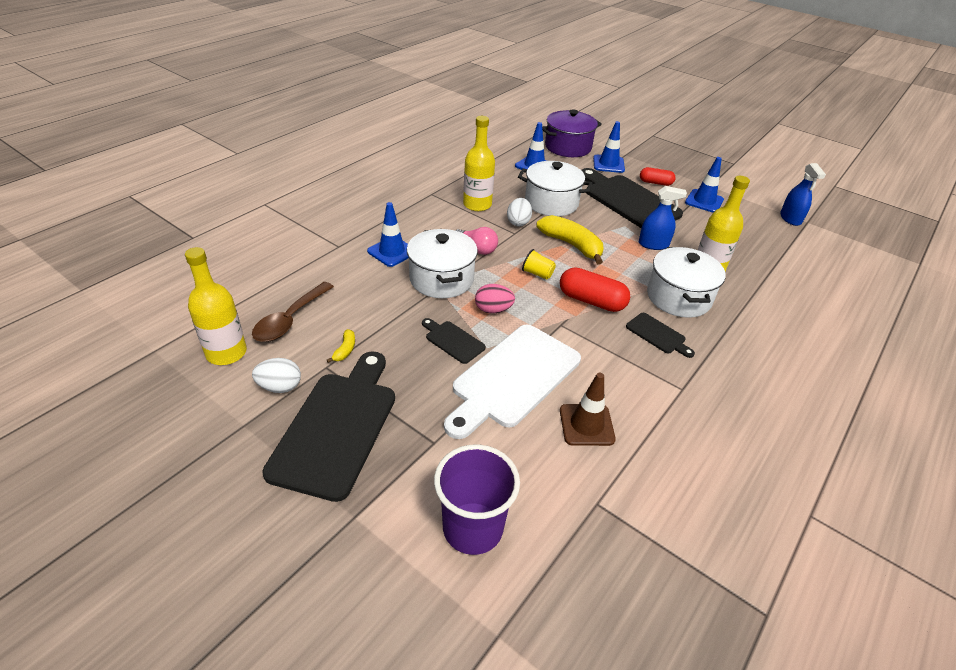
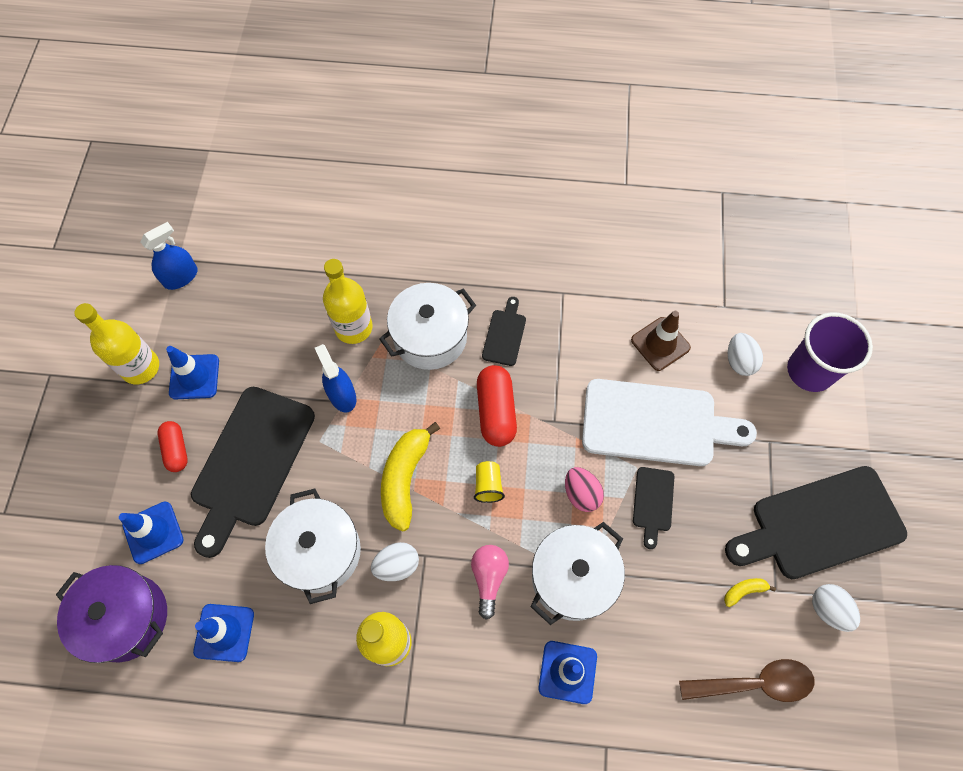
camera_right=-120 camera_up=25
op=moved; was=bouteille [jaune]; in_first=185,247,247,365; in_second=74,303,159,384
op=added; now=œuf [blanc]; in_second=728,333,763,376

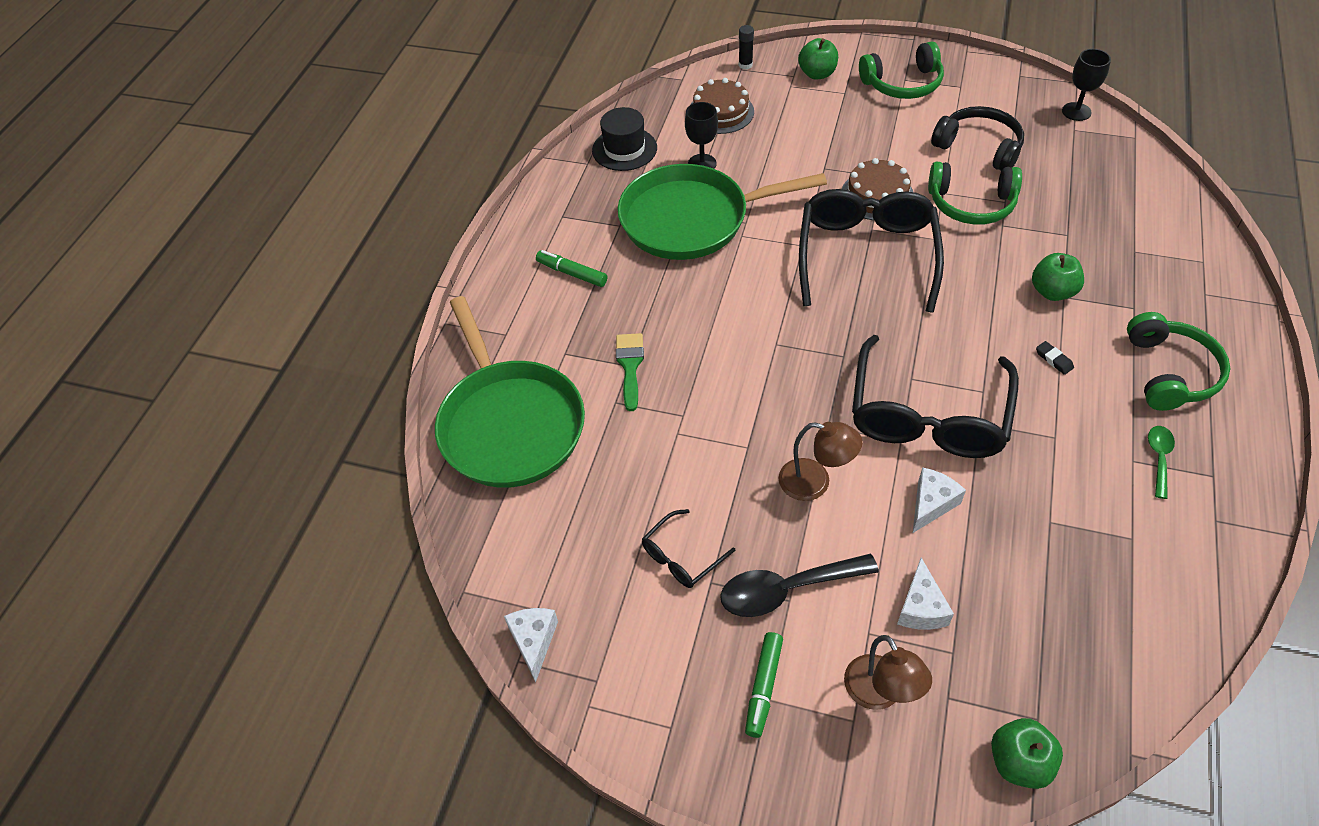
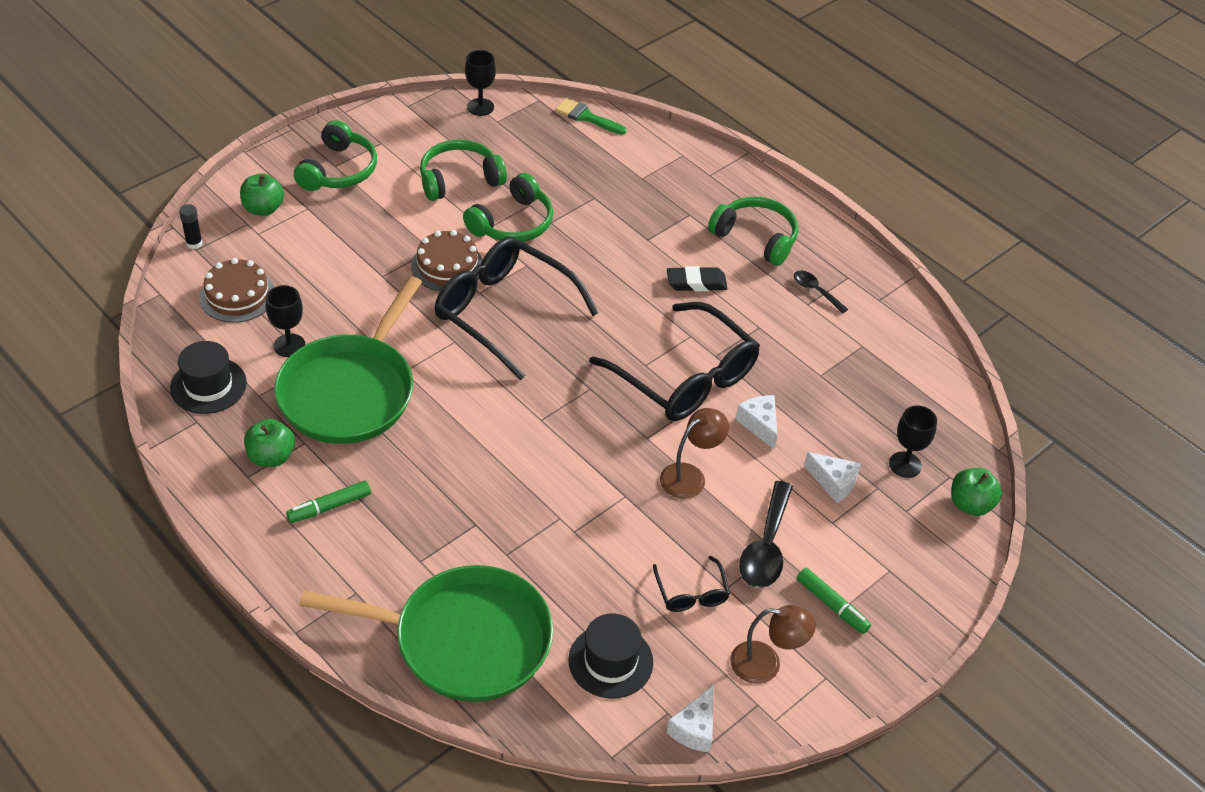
camera_right=-65 camera_up=-5
op=turned; was=fromage [blanc]; in_first=504,608,558,682; in_second=667,686,713,753; clockwise=-90
op=moved; was=pinceau [vert]; in_first=616,333,644,411; in_second=555,98,627,135
op=moved; was=lampe [marron]; in_first=844,635,932,710; in_second=730,605,816,684
op=recoloured; was=casque audio [noir]; now=casque audio [vert]; in_first=931,106,1024,171; in_second=420,140,507,201
op=moved; was=pomme [vert]; in_first=1032,253,1084,301; in_second=244,419,295,467
op=resized; was=gomme [noir]; in_first=1036,341,1074,375; in_second=667,266,728,291; ratio=1.8
op=recoloured; was=cuillère [vert]; now=cuillère [noir]; in_first=1148,426,1175,499; in_second=794,270,848,314
op=added; now=chapeau [noir]; in_second=568,613,653,698
op=added; now=verre à pied [noir]; in_second=889,405,937,478

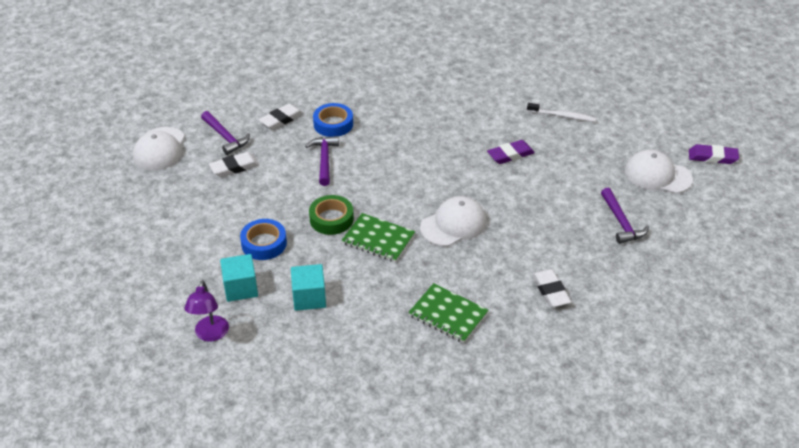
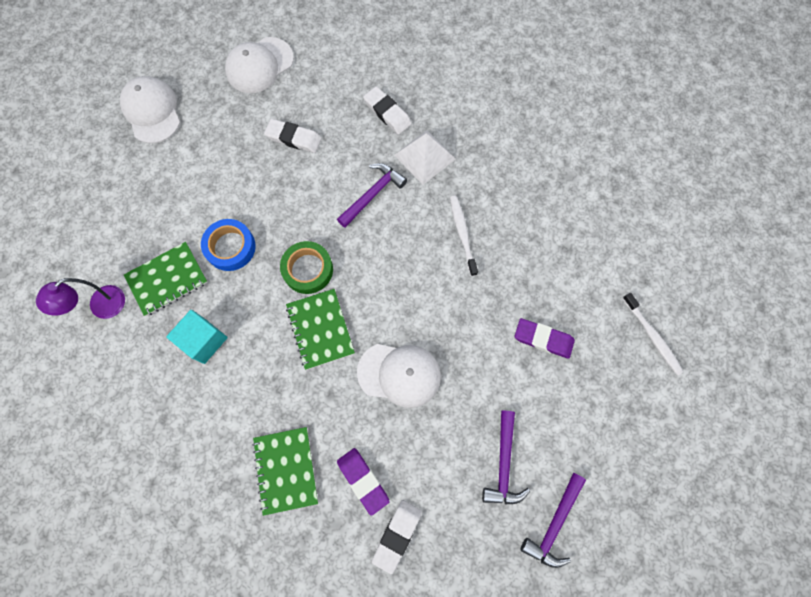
camera_right=45 camera_up=30
op=moved; was=marteau [violet]; in_first=201,111,250,155; in_second=482,411,530,505
op=replaced; was=cube [turquoise]; now=carnet [vert]; in_first=220,254,258,302; in_second=124,242,208,316
op=turned; was=gomme [blanc]; in_first=259,103,304,130; in_second=363,86,412,135; clockwise=45
op=replaced; was=ruban adhésif [bleu]; now=pyramide [blanc]; in_first=313,103,353,137; in_second=394,130,456,185
op=moved; was=casquette [blanc]; in_first=625,150,693,194; in_second=120,76,180,143
op=moved; was=gomme [violet]; in_first=689,144,739,164; in_second=337,448,390,516
op=added; now=brosse à dents [blanc]; in_second=450,195,478,276

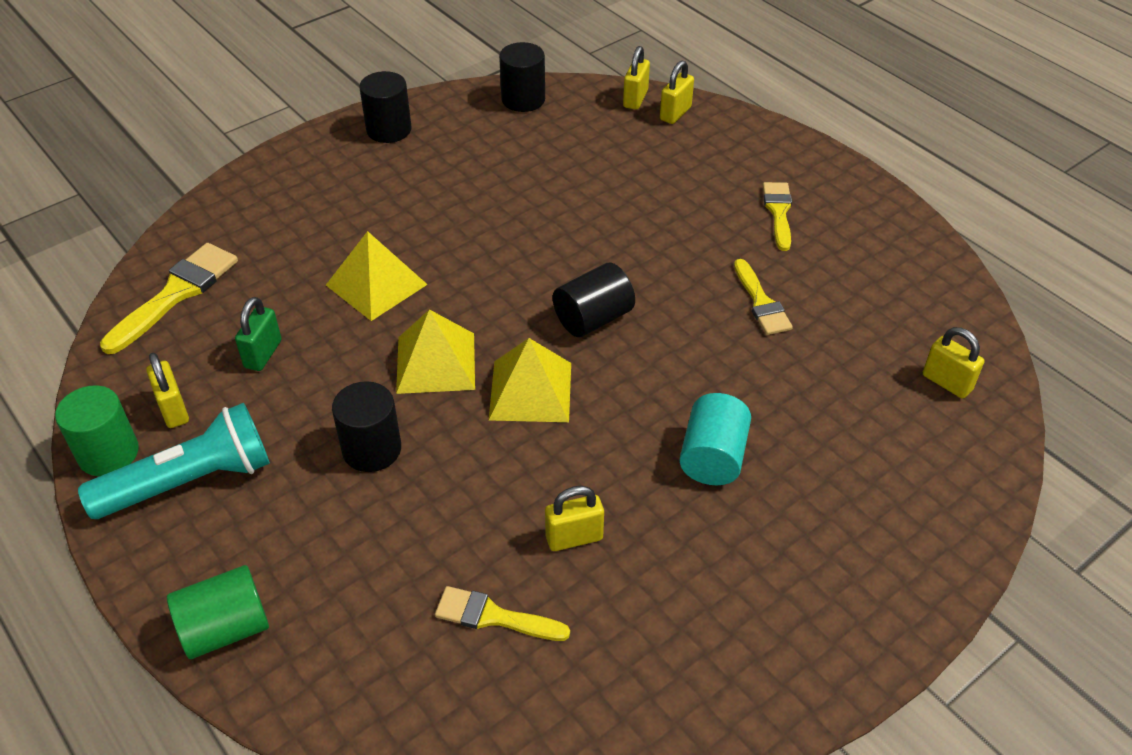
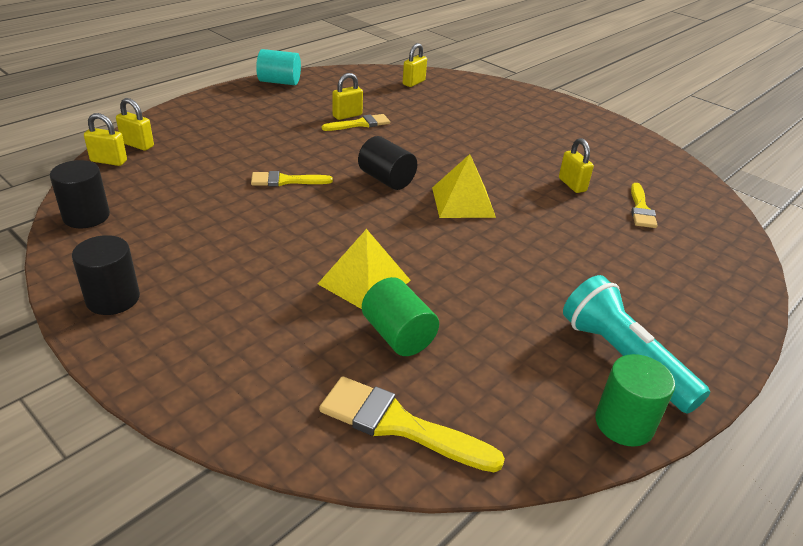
camera_right=-100 camera_up=-10
op=moved; was=cadenas [jaune]; in_first=146,353,189,428; in_second=332,73,363,120
op=moved; was=cylindre [vert]; in_first=167,565,269,659; in_second=362,277,439,356
op=removed; was=cadenas [vert]; in_first=235,297,281,371
op=removed; was=cylindre [noir]; in_first=332,381,401,472
op=removed; was=pyramide [jaune]; in_first=396,309,475,394
op=moved; was=cylindre [turquoise]; in_first=679,393,751,485; in_second=256,49,301,85
op=moved; was=pinceau [jaune]; in_first=763,182,792,251; in_second=251,171,333,186

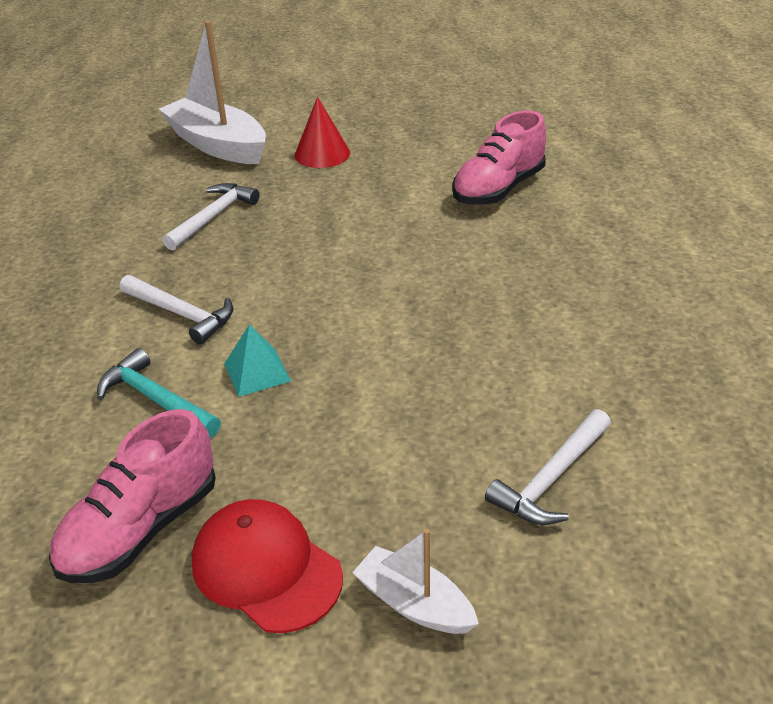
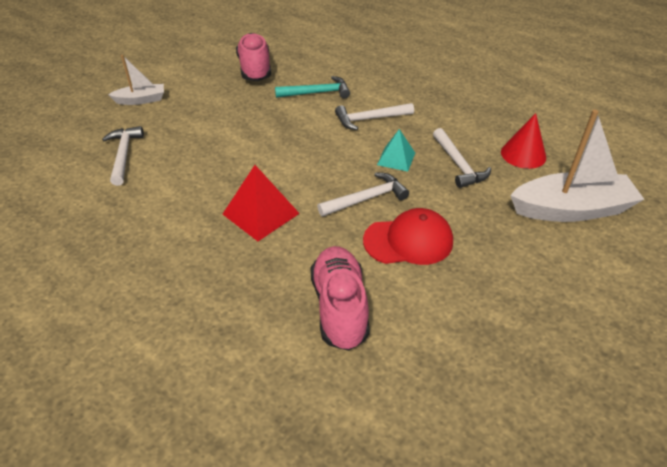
camera_right=130 camera_up=5
op=moved; was=casquette [rouge]; in_first=192,499,343,633; in_second=363,208,453,265
op=moved; was=pyramide [turquoise]; in_first=224,324,291,397; in_second=377,129,415,172
op=moved; was=cône [rouge]; in_first=295,97,350,168; in_second=501,113,546,169
op=added; now=pyramide [rouge]; in_second=223,165,300,241
op=added; now=marteau [blanc]; in_second=317,172,409,217

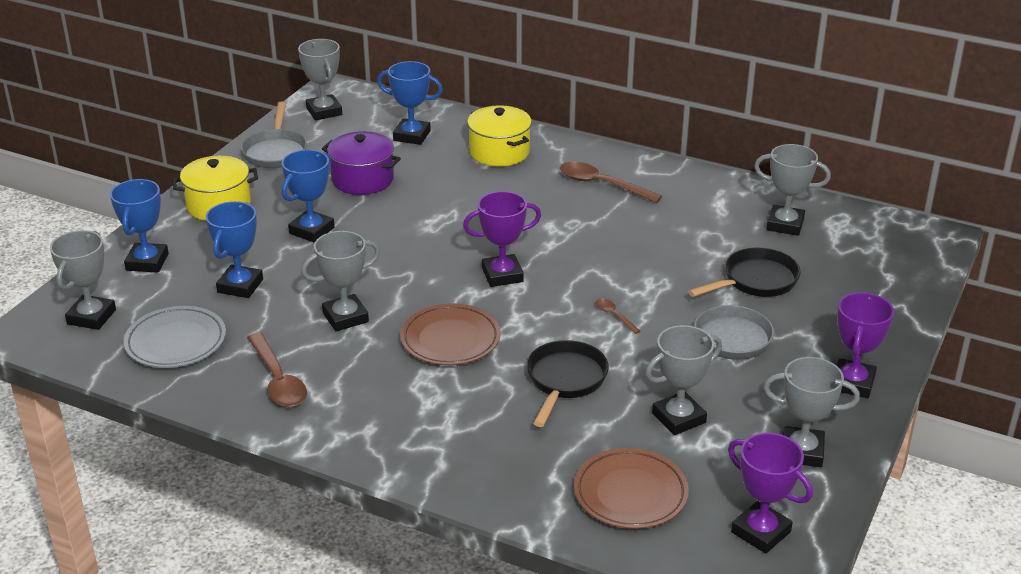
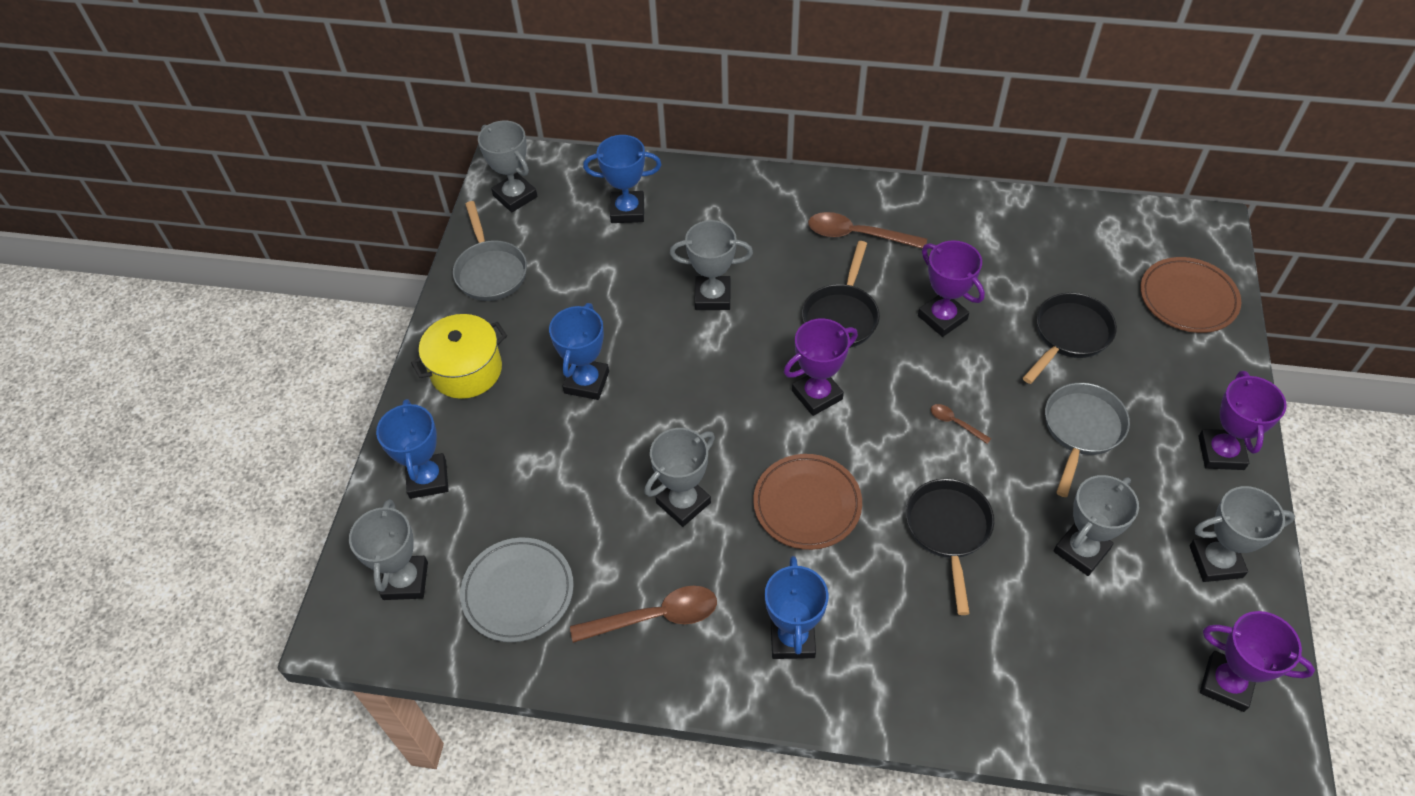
camera_right=-15 camera_up=20
op=moved; was=trophée [bleu]; in_first=206,201,263,298; in_second=765,556,829,659
op=turned; was=cuillère [marron]; in_first=247,332,307,407; in_second=570,586,717,643; clockwise=-60
op=removed; was=marmite [violet]; in_first=322,131,401,195
op=removed; was=marmite [jaune]; in_first=467,105,532,167
op=moved; was=assiette [marron]; in_first=574,448,689,529; in_second=1140,257,1241,333
op=moved; was=trophée [gris]; in_first=754,144,831,236; in_second=670,220,753,310
op=added; now=poêle [noir]; in_second=802,241,880,348
op=added; now=trophée [violet]; in_second=918,240,985,337

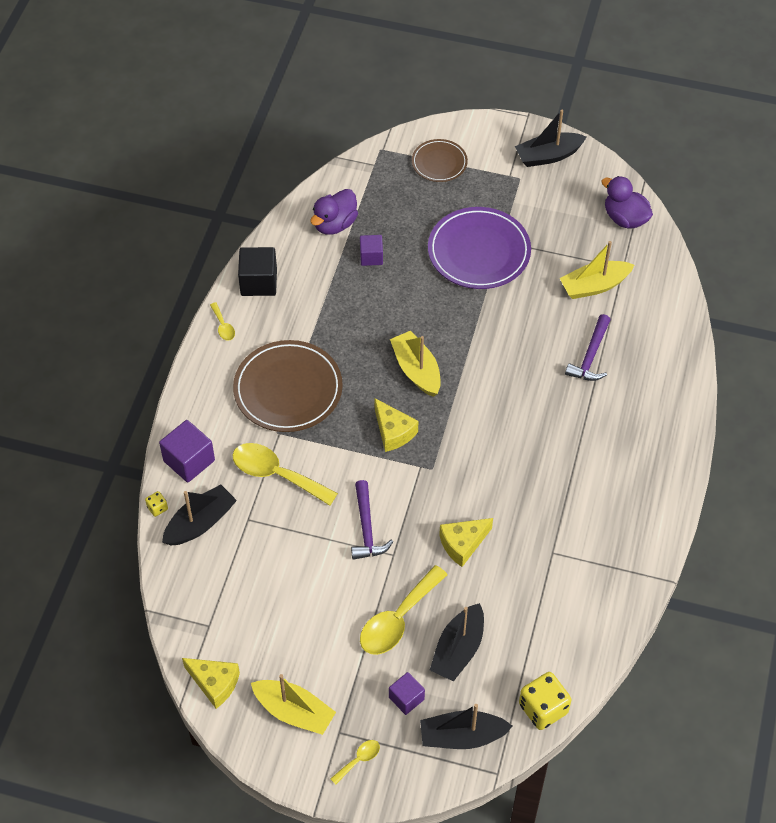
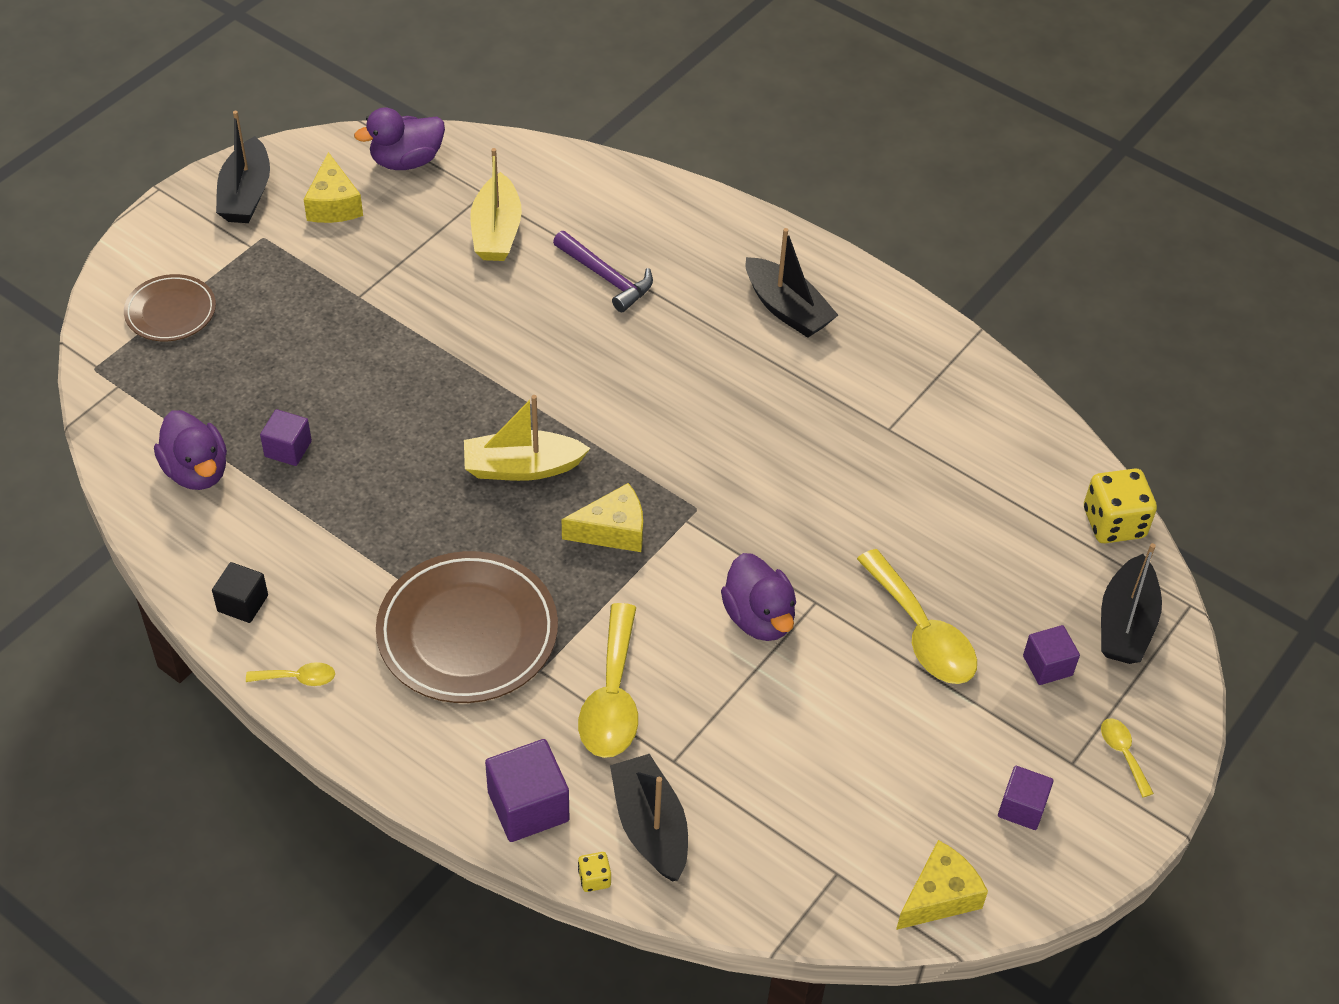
camera_right=-70 camera_up=-5
op=turned; was=cuillère [jaune]; in_first=232,443,338,505; in_second=578,603,638,758; clockwise=-45
op=resized; was=cube [noir]; in_first=238,247,277,296; in_second=212,562,268,623; ratio=0.63
op=replaced; was=bateau [jaune]; now=cube [violet]; in_first=251,674,336,735; in_second=998,766,1054,830
op=replaced; was=marteau [violet]; now=canard [violet]; in_first=351,480,393,560; in_second=721,553,796,641
op=removed; was=assiette [violet]; in_first=428,207,531,289
op=moved; was=bateau [noir]; in_first=430,603,484,682; in_second=746,228,838,338
op=moved; was=fromage [jaune]; in_first=439,518,493,567; in_second=304,152,363,223

